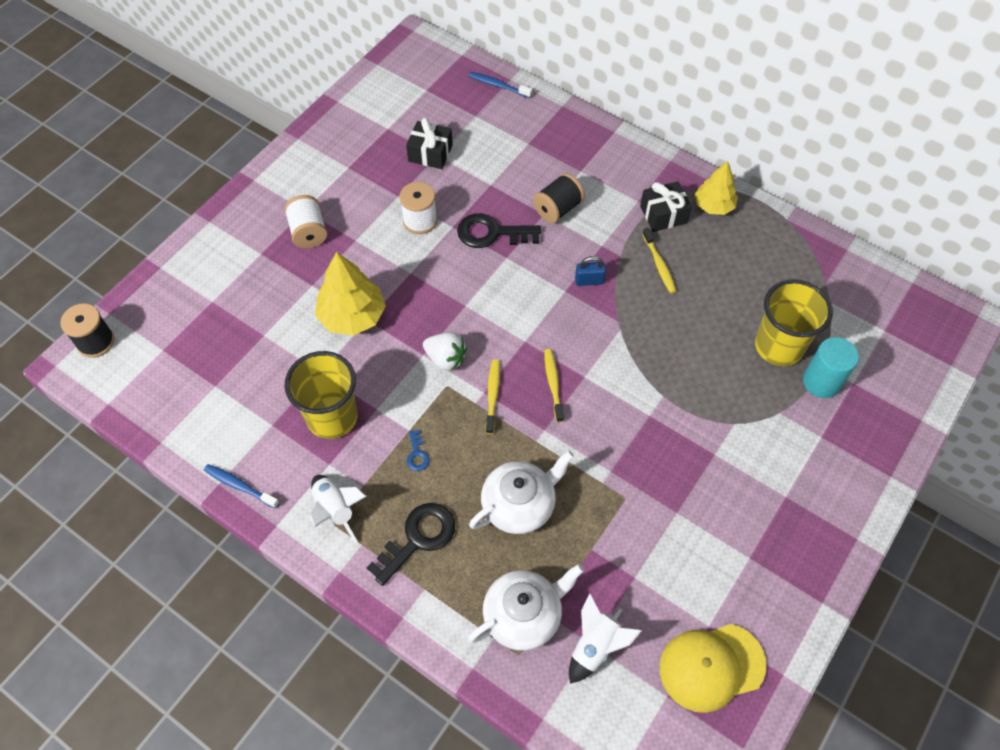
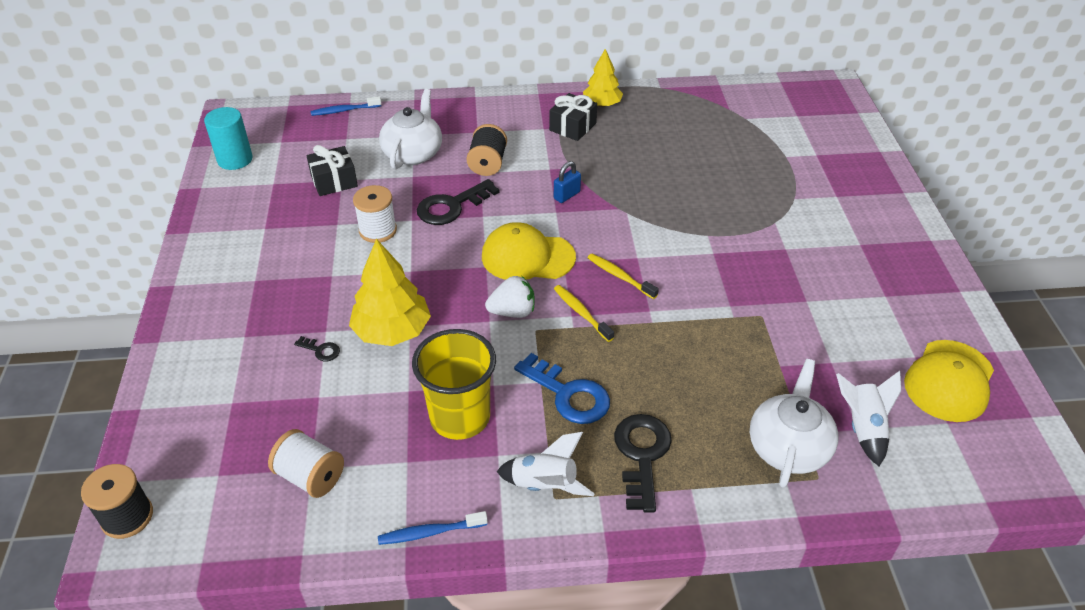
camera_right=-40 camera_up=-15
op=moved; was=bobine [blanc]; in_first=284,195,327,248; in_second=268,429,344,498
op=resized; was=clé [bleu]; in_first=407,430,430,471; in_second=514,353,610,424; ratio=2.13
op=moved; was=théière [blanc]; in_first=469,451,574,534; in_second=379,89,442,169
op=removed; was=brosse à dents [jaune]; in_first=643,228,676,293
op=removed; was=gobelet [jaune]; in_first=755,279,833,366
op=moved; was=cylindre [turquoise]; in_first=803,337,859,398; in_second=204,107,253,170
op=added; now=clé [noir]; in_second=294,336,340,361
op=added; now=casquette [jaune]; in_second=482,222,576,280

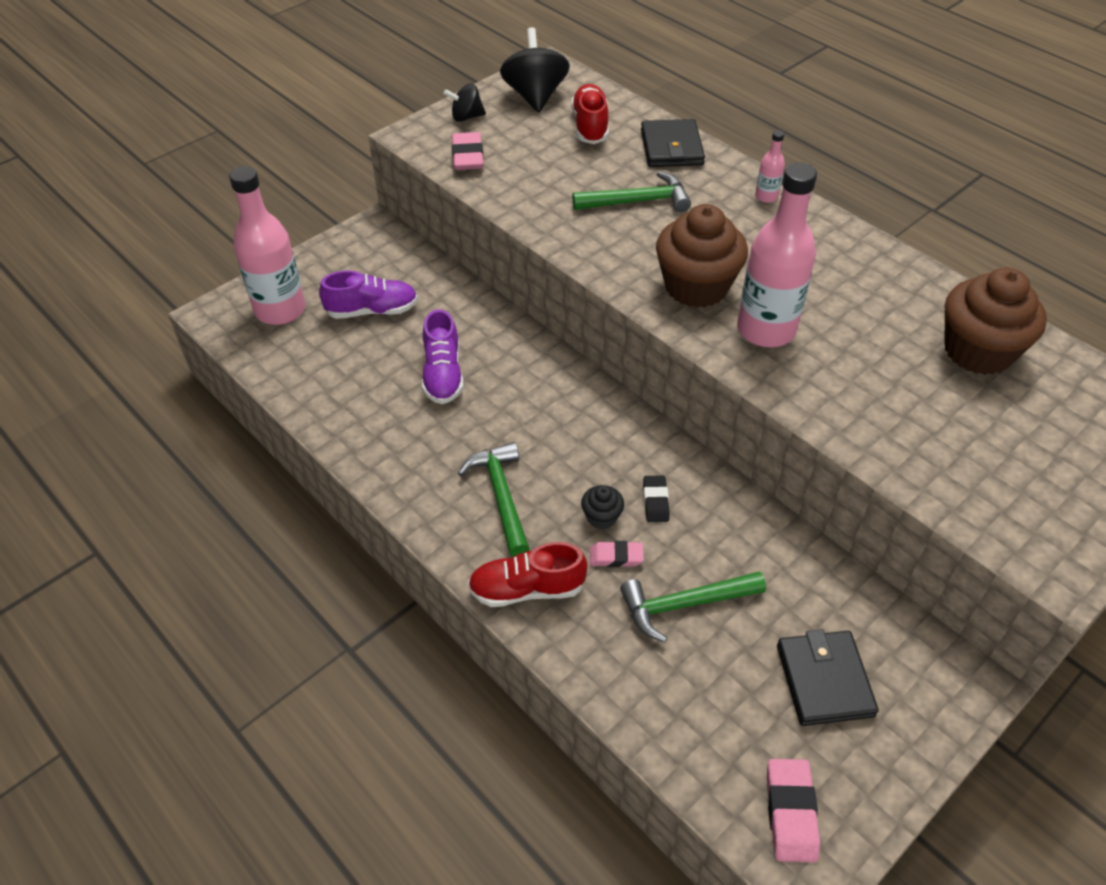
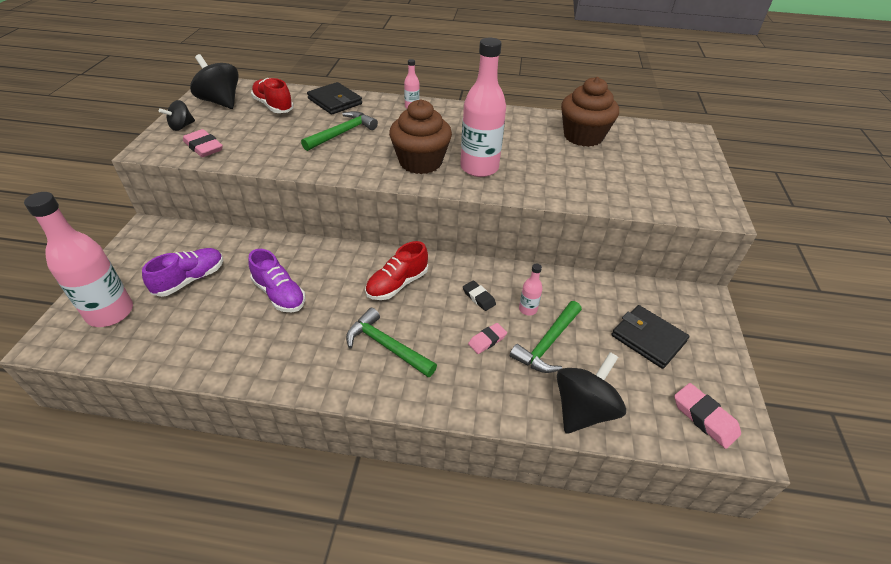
camera_right=-40 camera_up=-5
op=moved; was=chaussure [rouge]; in_first=468,542,587,607; in_second=365,241,428,300
op=removed; was=muffin [noir]; in_first=581,485,624,529
op=added; now=bouteille [rose]; in_second=519,264,542,316
op=added; now=toupie [noir]; in_second=557,352,626,434

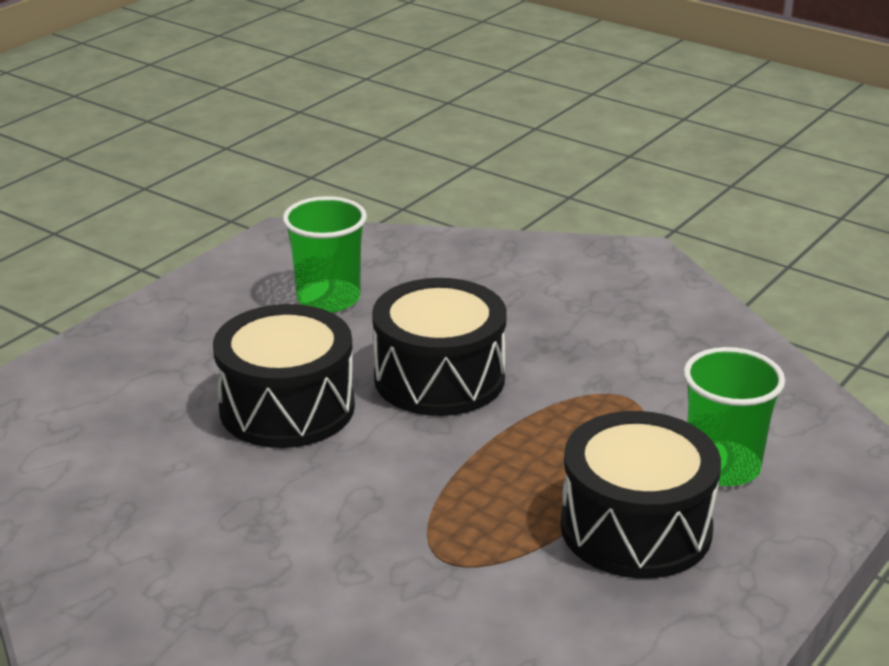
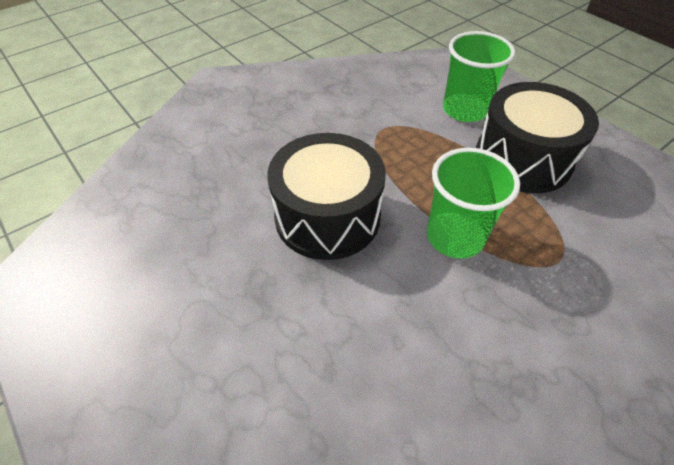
camera_right=-75 camera_up=20
op=removed; was=tambour [noir]; in_first=213,304,355,448
op=moved; was=gobelet [vert]; in_first=283,196,367,312; in_second=427,148,520,259

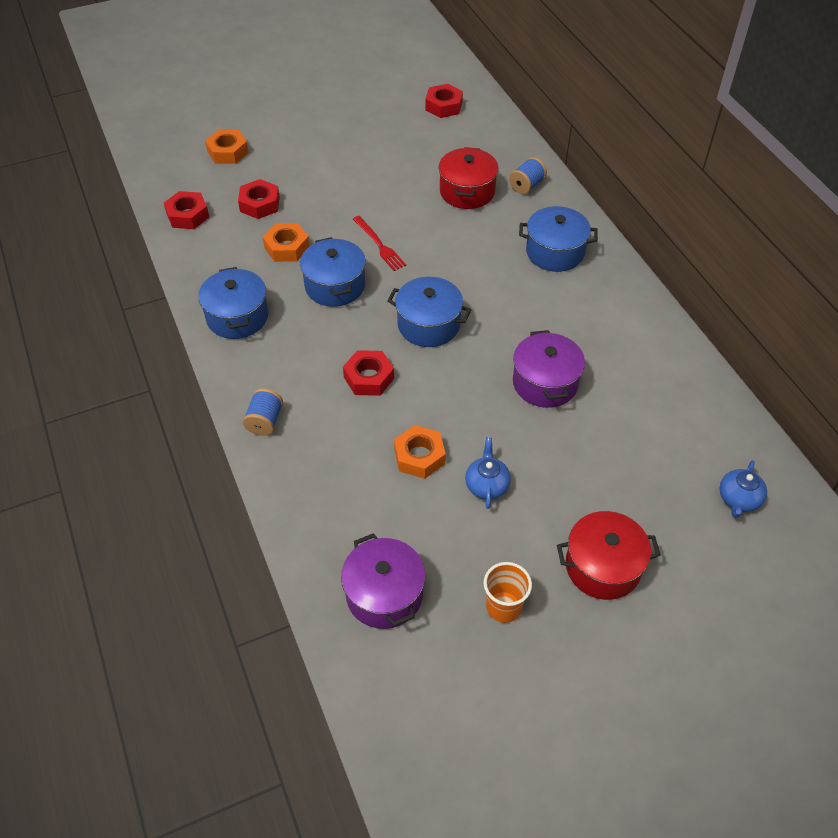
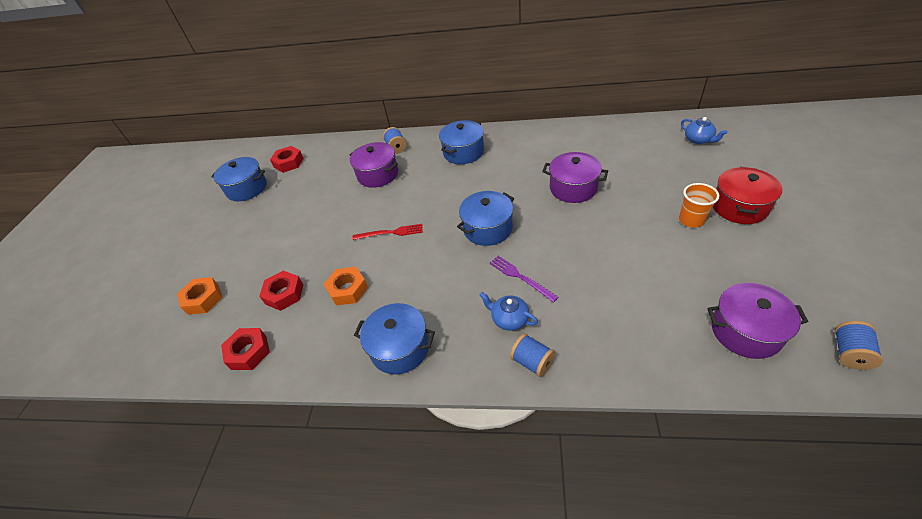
camera_right=-55 camera_up=-5
op=moved; was=marmite [bleu]; in_first=300,237,366,307; in_second=211,157,267,201
op=replaced; was=écrou [rouge]; now=fourchette [violet]; in_first=343,350,394,396; in_second=489,256,559,303
op=removed; was=écrou [orange]; in_first=394,425,446,479
op=recoloured; was=marmite [rouge]; now=marmite [violet]; in_first=439,147,499,209; in_second=350,142,398,188
op=moved; was=théière [bleu]; in_first=465,437,511,509; in_second=480,292,538,331
op=moved; was=gobelet [orange]; in_first=483,562,532,623; in_second=679,183,719,228
op=added; now=bobine [bleu]; in_second=835,321,883,370

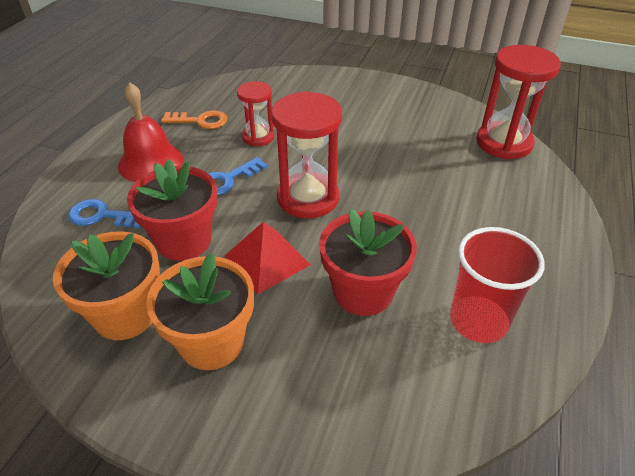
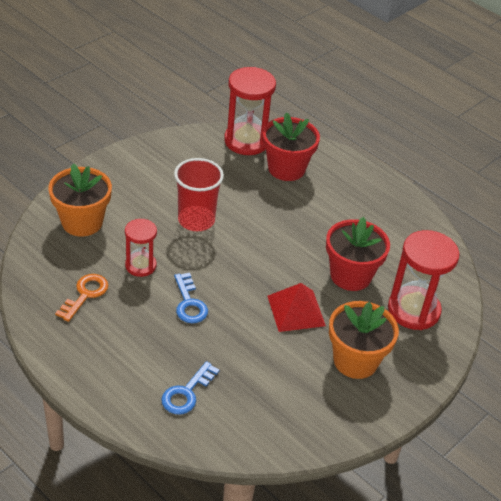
camera_right=-70 camera_up=0
op=moved; was=pot de fleurs [orange]; in_first=53,231,160,340; in_second=48,164,112,237
op=removed; was=cloche [rouge]; in_first=118,82,183,182
op=moved; was=pot de fleurs [rouge]; in_first=127,159,217,261; in_second=263,112,320,181
op=moved; was=sablier [rouge]; in_first=271,91,342,219; in_second=388,230,460,330
op=moved; was=gobelet [rouge]; in_first=450,227,544,343; in_second=174,158,224,231

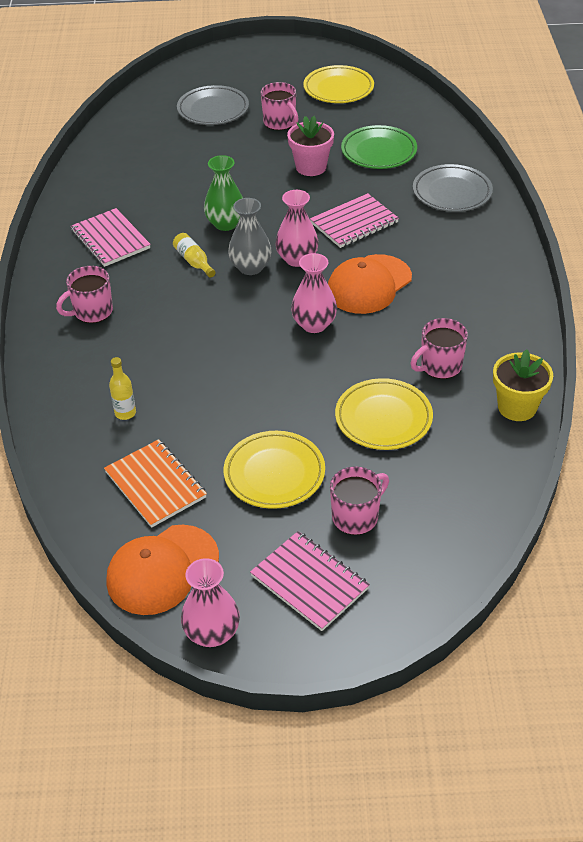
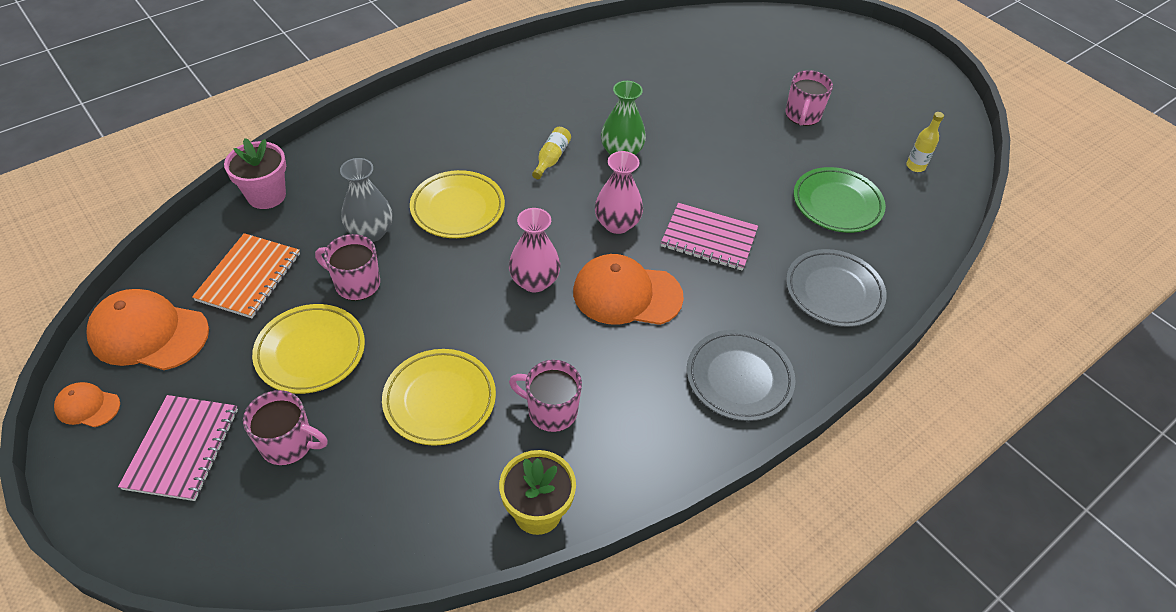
camera_right=50 camera_up=5
op=moved; was=tasse [rose]; in_first=56,266,113,323; in_second=315,234,380,301
op=removed; was=carnet [rose]; in_first=70,208,151,267
op=moved; was=bouteille [jaune]; in_first=109,357,136,420; in_second=906,112,944,172
op=moved; was=assiette [gris]; in_first=177,85,249,125; in_second=687,330,795,421
op=replaced; was=vase [rose]; now=casquette [orange]; in_first=181,558,240,647; in_second=54,382,120,427
op=moved; was=vase [gris]; in_first=228,198,272,275; in_second=340,158,393,242
op=moved; was=pot de fleurs [rose]; in_first=287,116,334,176; in_second=224,138,286,209
op=moved; was=assiette [jaune]; in_first=303,65,374,103; in_second=410,170,505,238

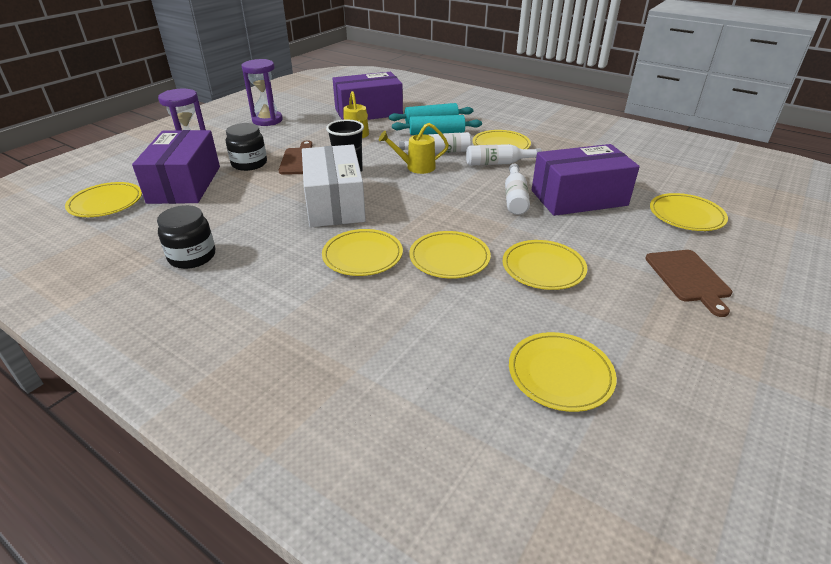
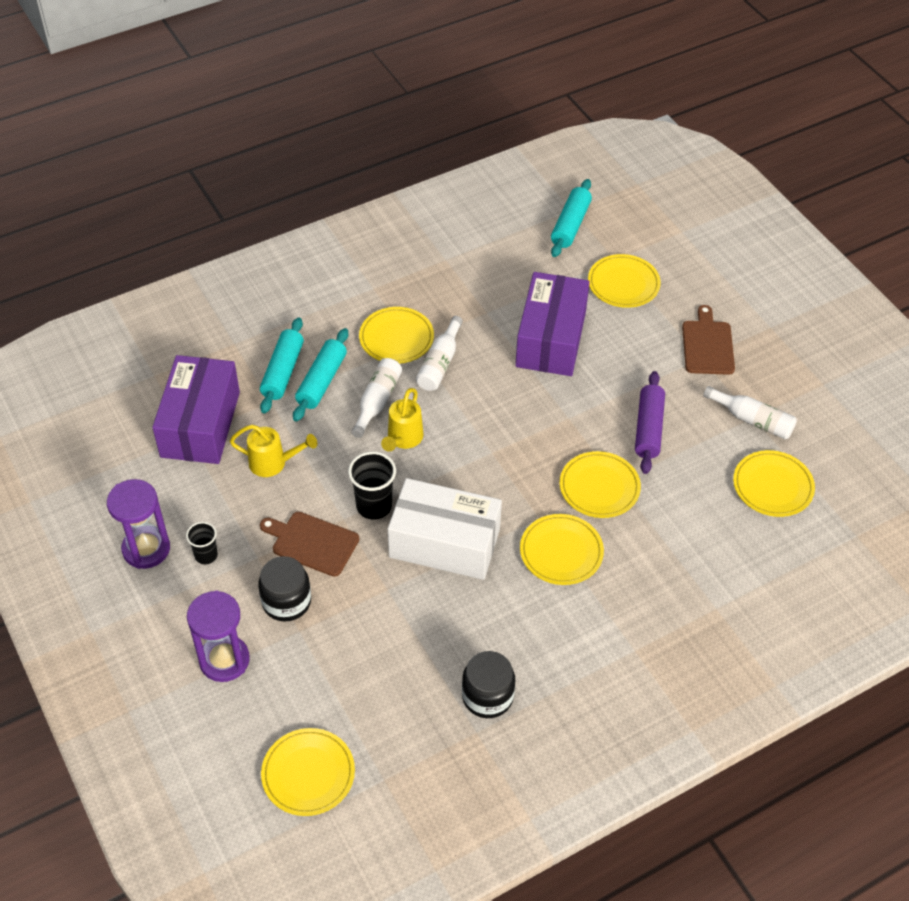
camera_right=-65 camera_up=15
op=removed; was=boîte [violet]; in_first=132,130,220,204
op=replaced; was=assiette [jaune]; now=rouleau à pâtisserie [violet]; in_first=503,240,587,290; in_second=635,371,665,474
op=moved; was=bouteille [blanc]; in_first=505,164,530,215; in_second=703,386,797,439
op=turned; was=planche à découper [marron]; in_first=645,250,732,317; in_second=682,305,735,375; clockwise=-105
op=added; now=gobelet [noir]; in_second=186,522,218,564
op=added; now=rouleau à pâtisserie [turquoise]; in_second=551,179,592,257

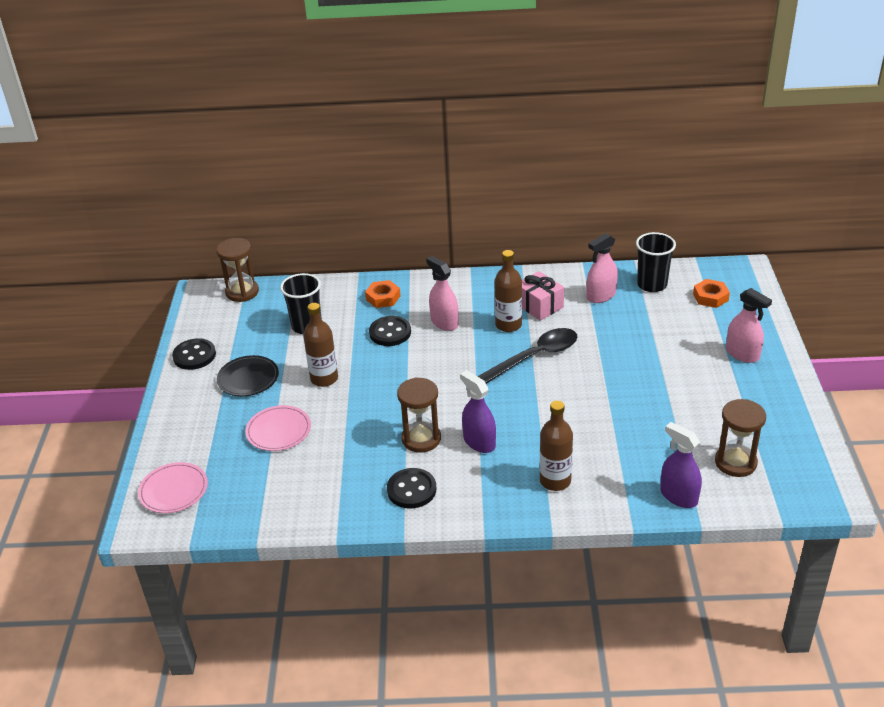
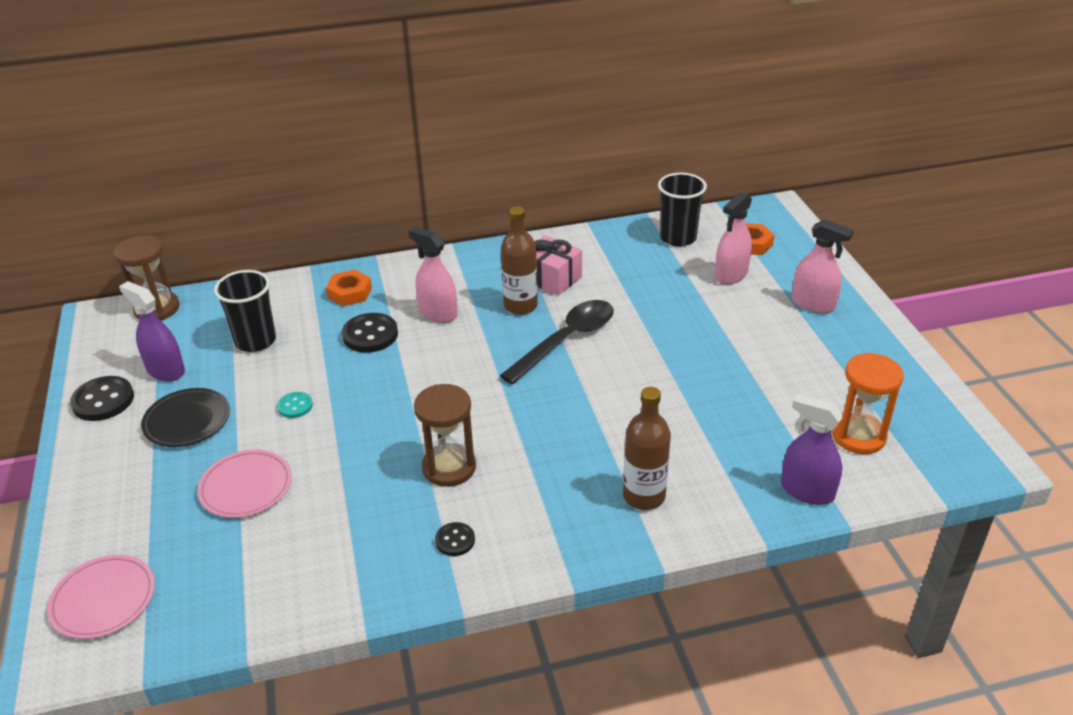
camera_right=-15 camera_up=0
op=replaced; was=bouteille [marron]; now=bouton [turquoise]; in_first=303,303,338,387; in_second=277,392,313,418
op=resized; was=bouton [noir]; in_first=387,468,436,508; in_second=435,522,475,556; ratio=0.57
op=moved; was=vaporisateur [violet]; in_first=460,370,496,453; in_second=119,281,185,382
op=moved; was=vaporisateur [rose]; in_first=586,233,618,303; in_second=715,192,752,285
op=recoloured; was=sablier [marron]; now=sablier [orange]; in_first=715,399,766,477; in_second=832,353,904,454

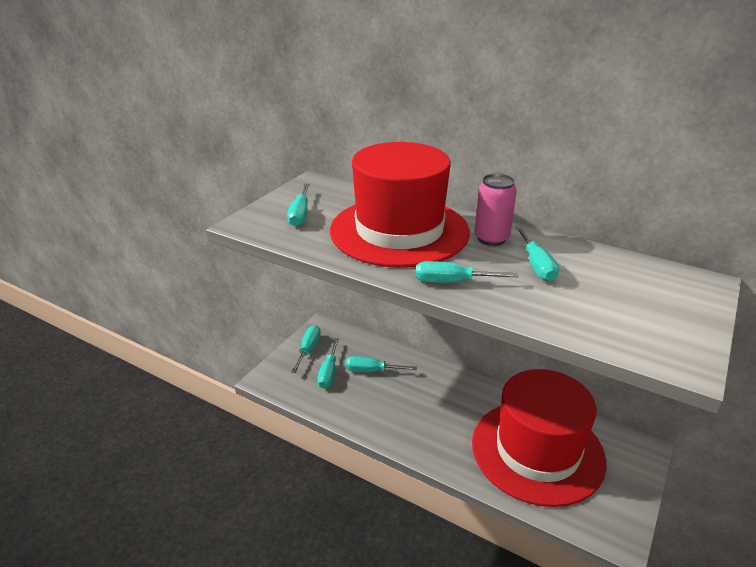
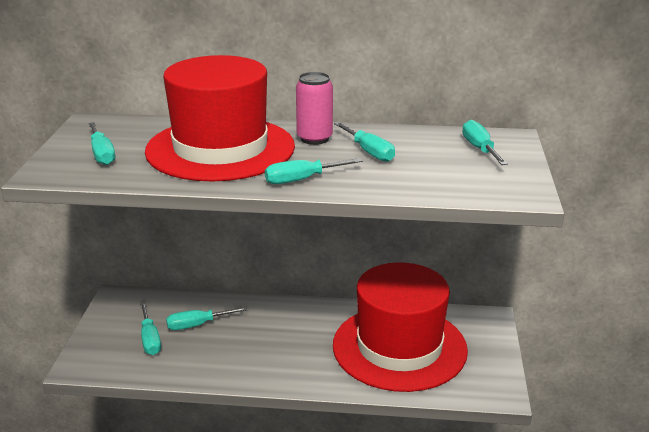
camera_right=-25 camera_up=-5
op=moved; was=tournevis [turquoise]; in_first=291,326,321,373; in_second=462,120,508,165

